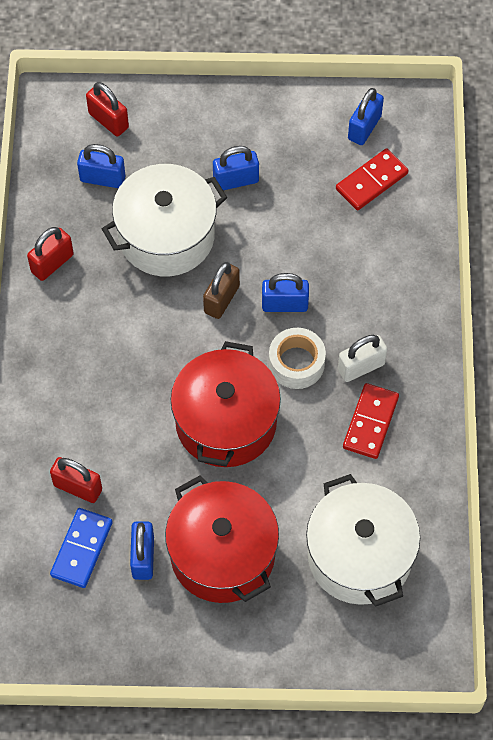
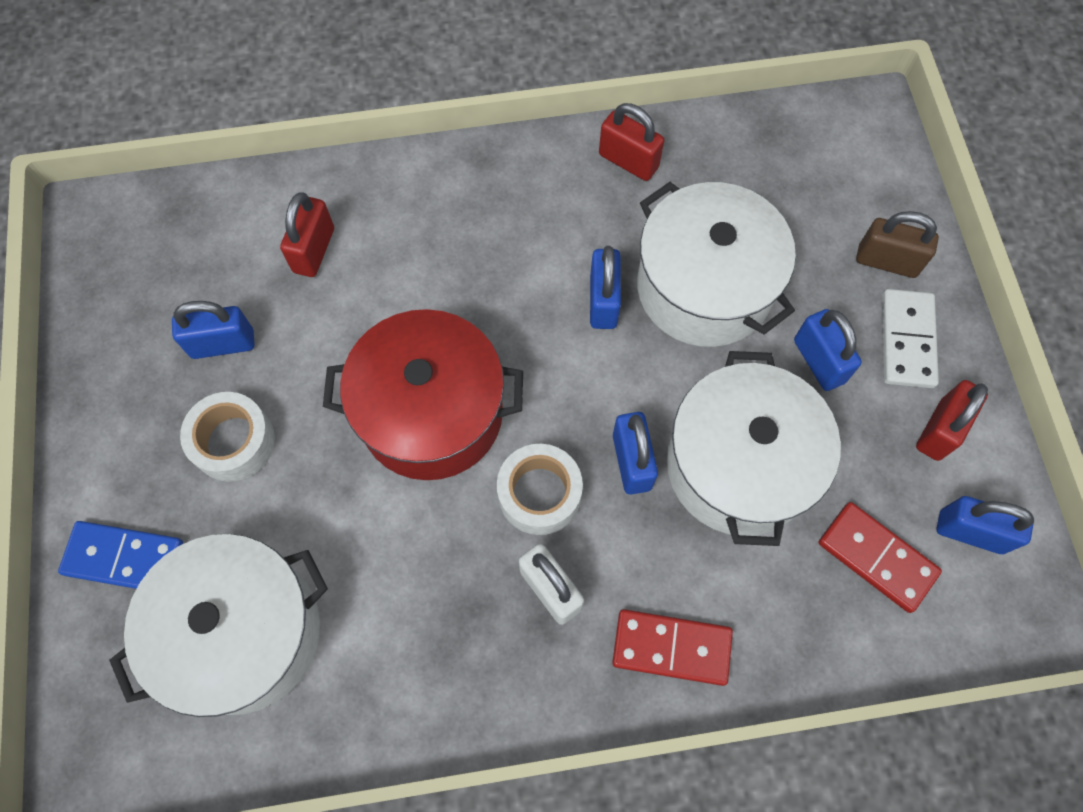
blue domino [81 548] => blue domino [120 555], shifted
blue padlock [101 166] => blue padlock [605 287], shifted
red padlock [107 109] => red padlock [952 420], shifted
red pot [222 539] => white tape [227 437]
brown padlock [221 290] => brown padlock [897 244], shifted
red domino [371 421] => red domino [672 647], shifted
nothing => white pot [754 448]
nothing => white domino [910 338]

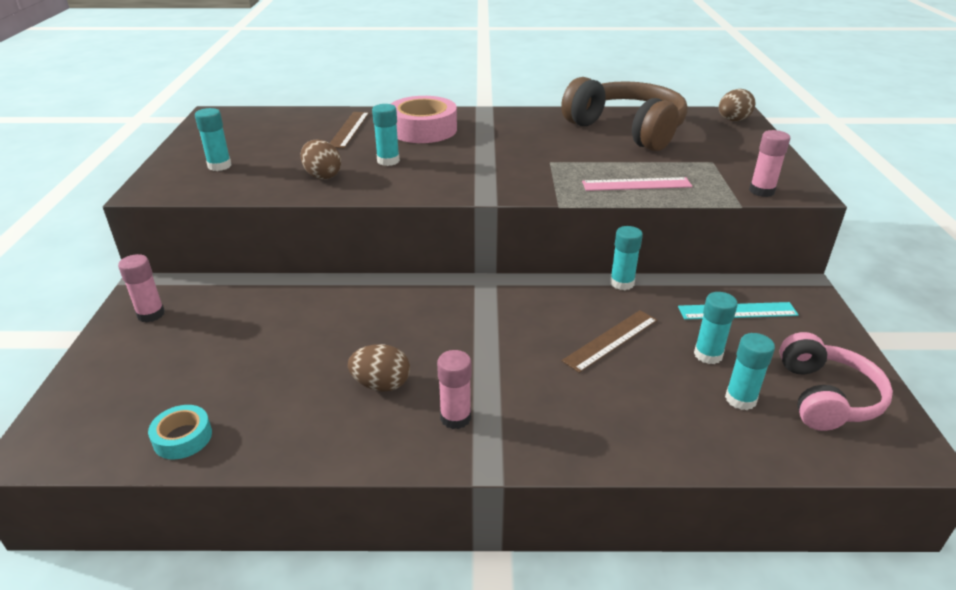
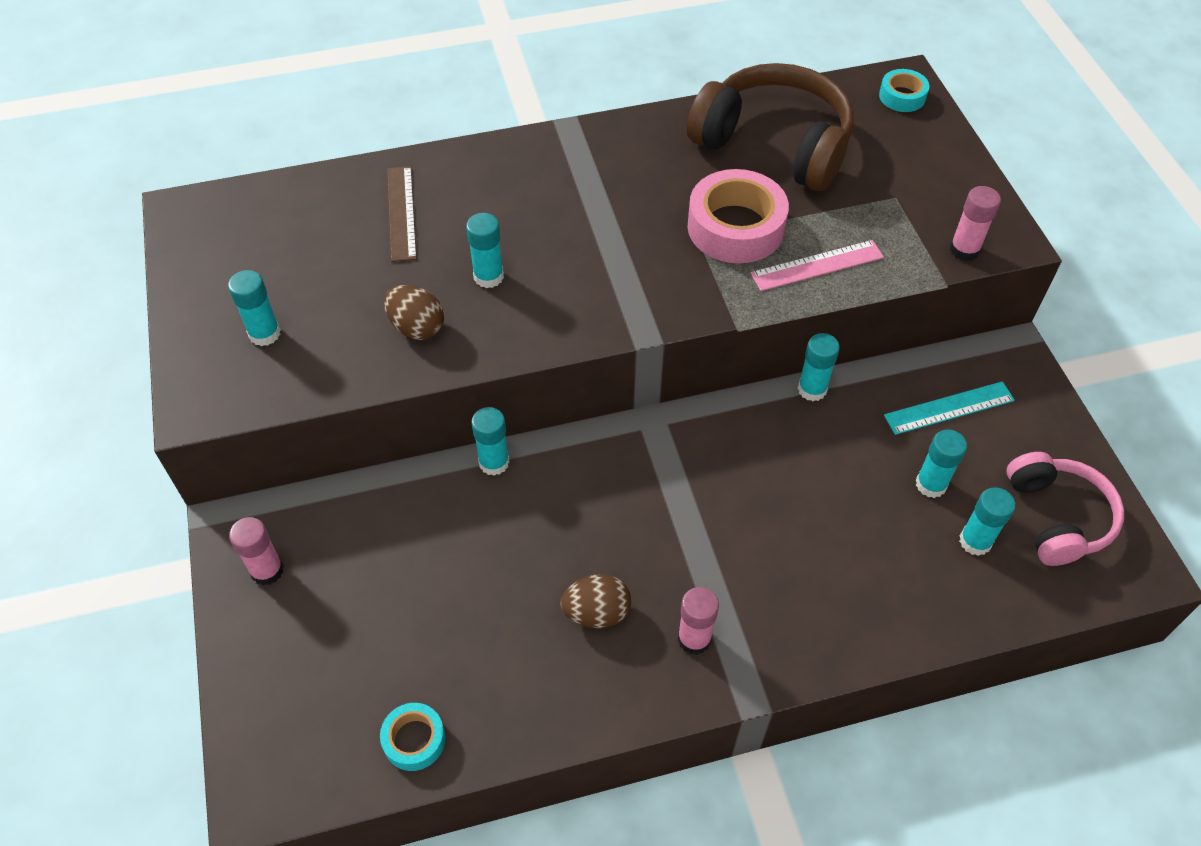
pink tape [424 119] => pink tape [738 216], shifted
brown ruler [610 341] => nothing
brown egg [737 105] => turquoise tape [904 90]
nothing => turquoise glue stick [490 441]

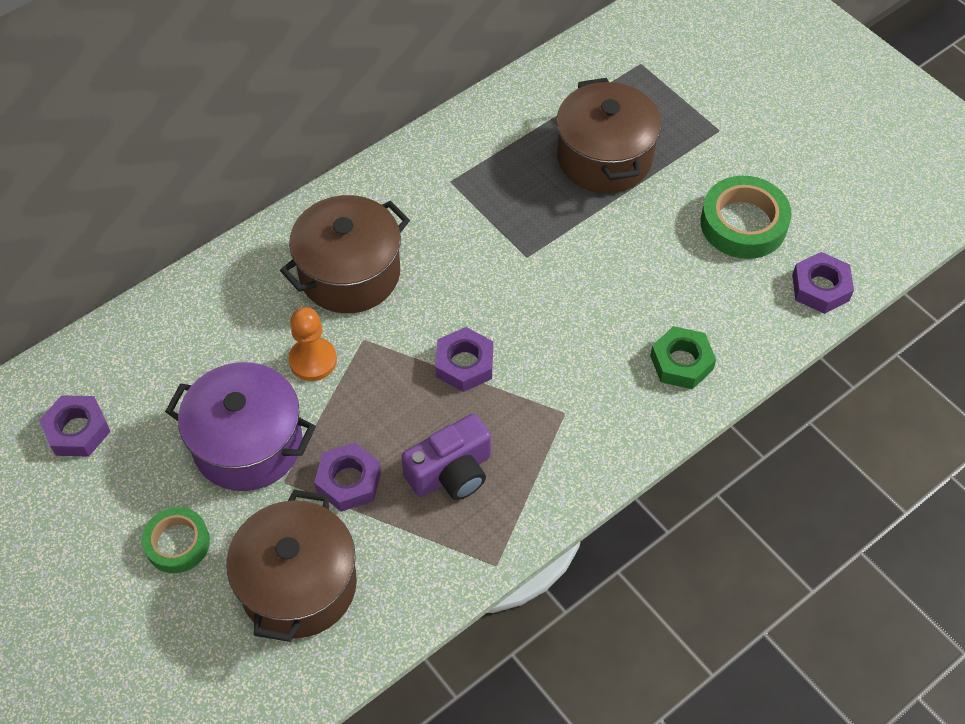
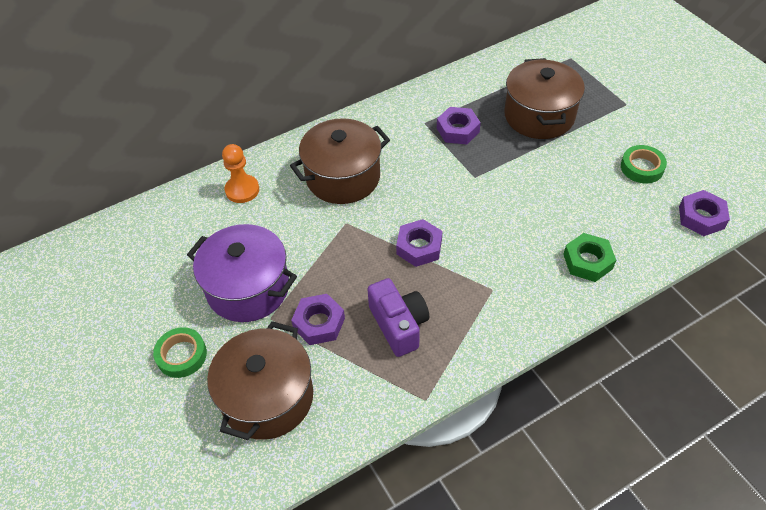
purple nut [75 426] => purple nut [459 126], shifted
orange pawn [312 344] => orange pawn [240 173], shifted
purple camera [446 457] => purple camera [398 317], 90 degrees counterclockwise
green tape [746 217] => green tape [644 164], x0.64

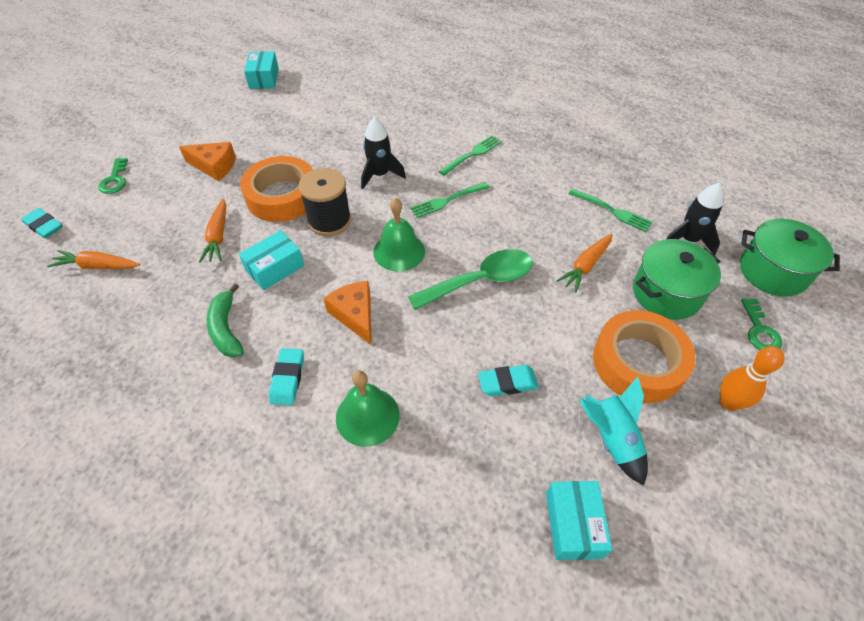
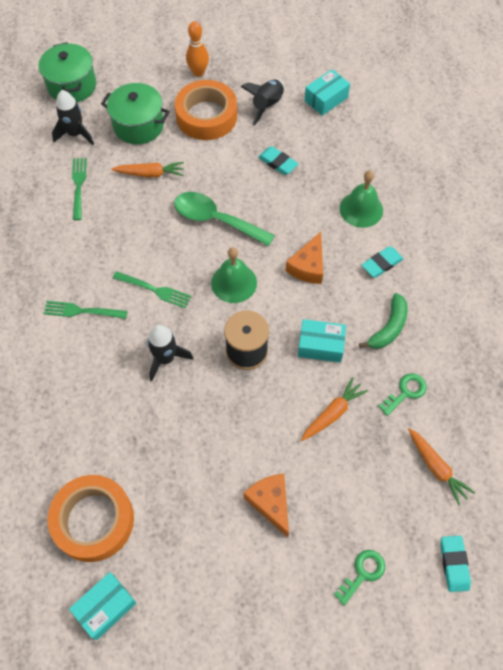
orange tape [276 189] => orange tape [91 518], shifted
turquoise rocket [613 431] => black rocket [262 102]
green key [761 324] => green key [402 394], shifted

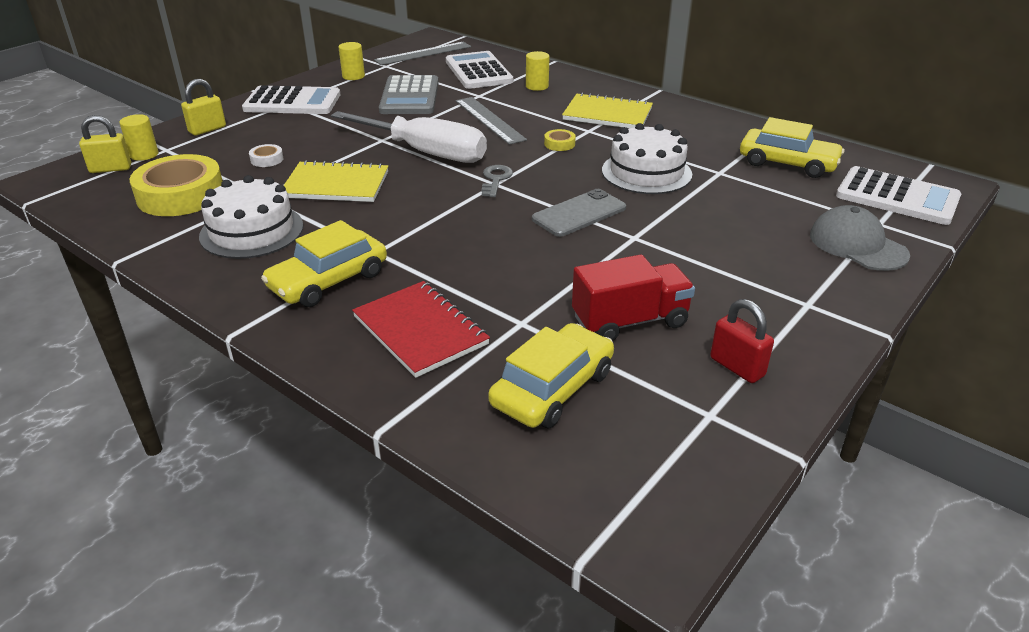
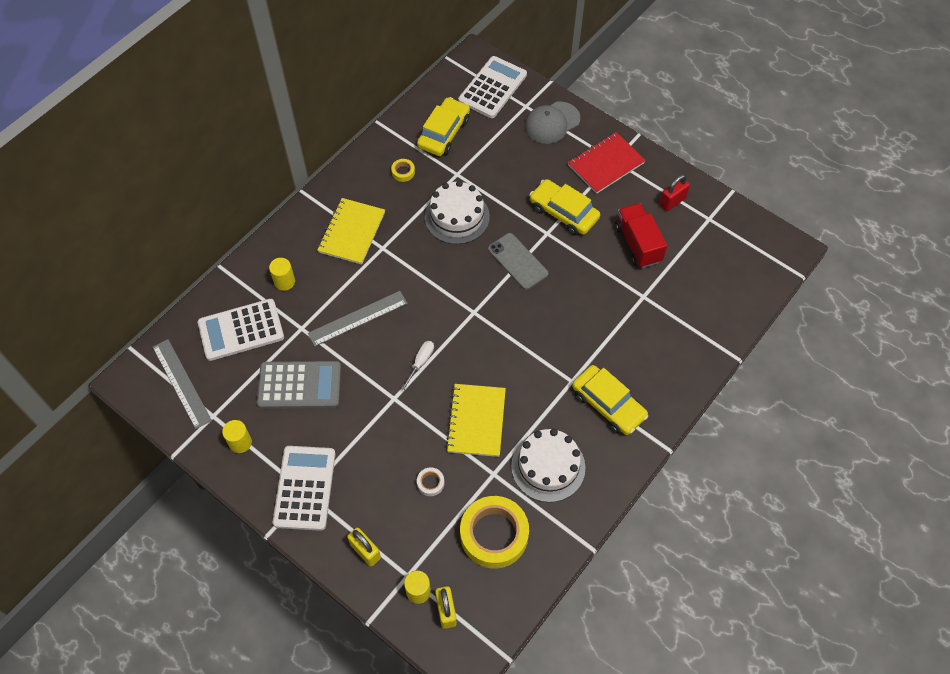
white screwdriver [409 137] => white screwdriver [417 365], x0.40
red notebook [421 329] => red notebook [607 163], shifted
grey key [497 181] => nothing
yellow car [551 375] => yellow car [564 207], shifted
yellow tape [560 140] => yellow tape [403 170], shifted

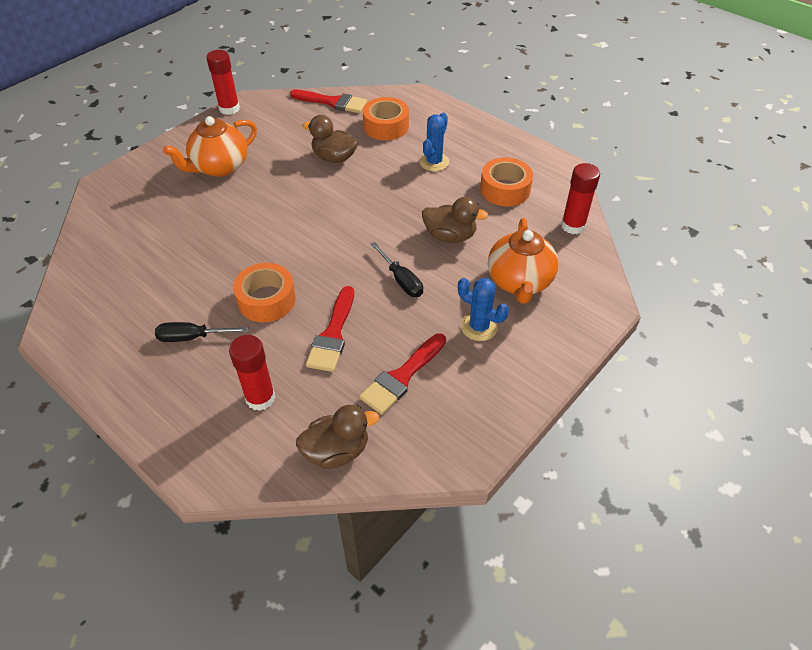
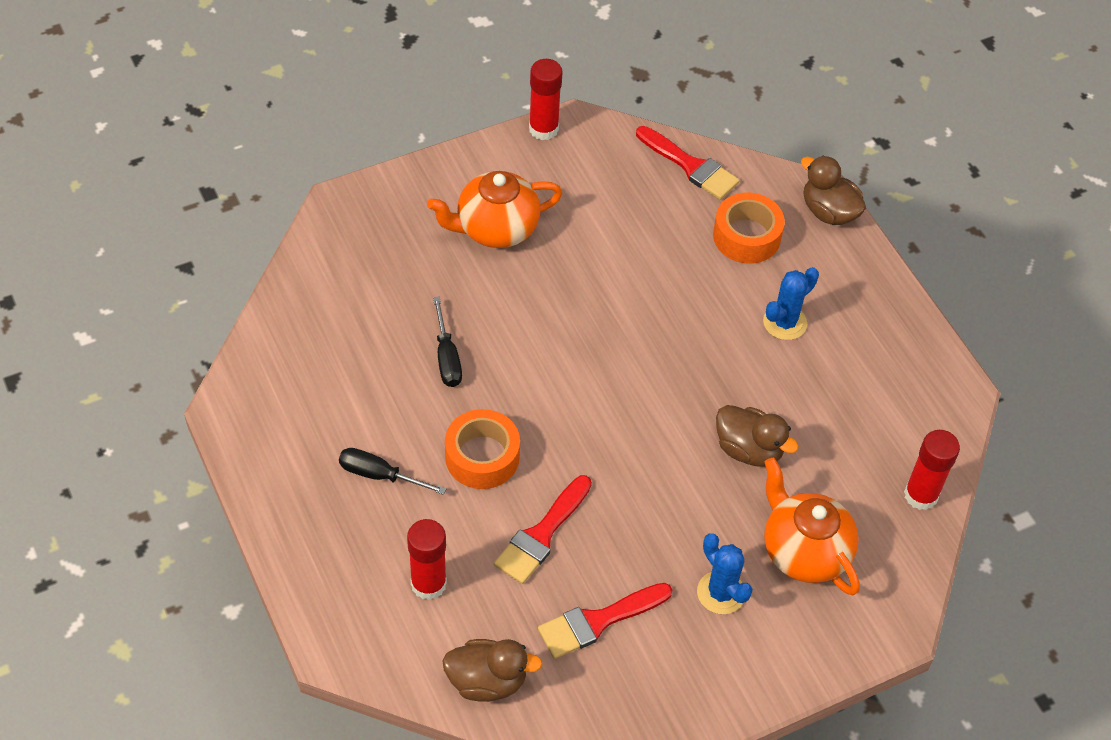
brown duck [330 139] => brown duck [833 190], shifted
black screwdriver [397 269] => black screwdriver [447 341], shifted
orange tape [506 181] => nothing
orange teapot [523 261] => orange teapot [812 526], 120 degrees clockwise

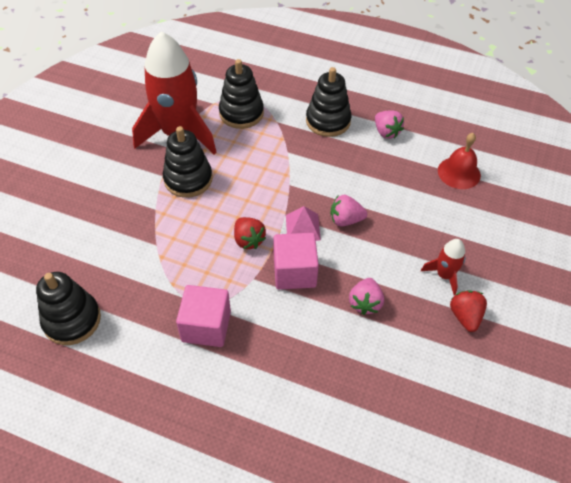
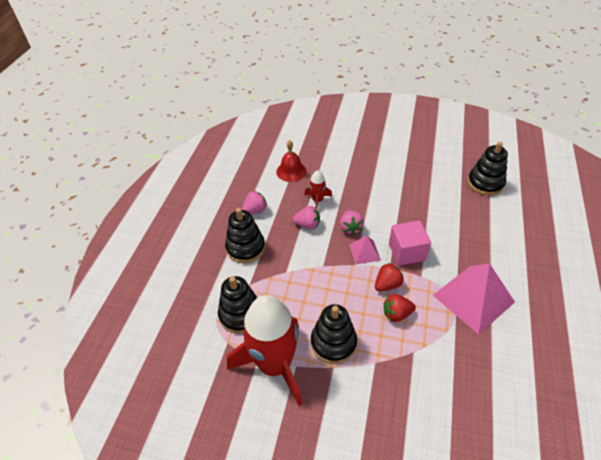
black stacking toy [68 308] => black stacking toy [488 169], shifted
pink cube [203 316] => pink pyramid [474 299]
pink strawberry [366 296] => pink strawberry [306 217], shifted
red rocket [443 267] => red rocket [318 189], shifted
red strawberry [468 311] => red strawberry [400 308], shifted

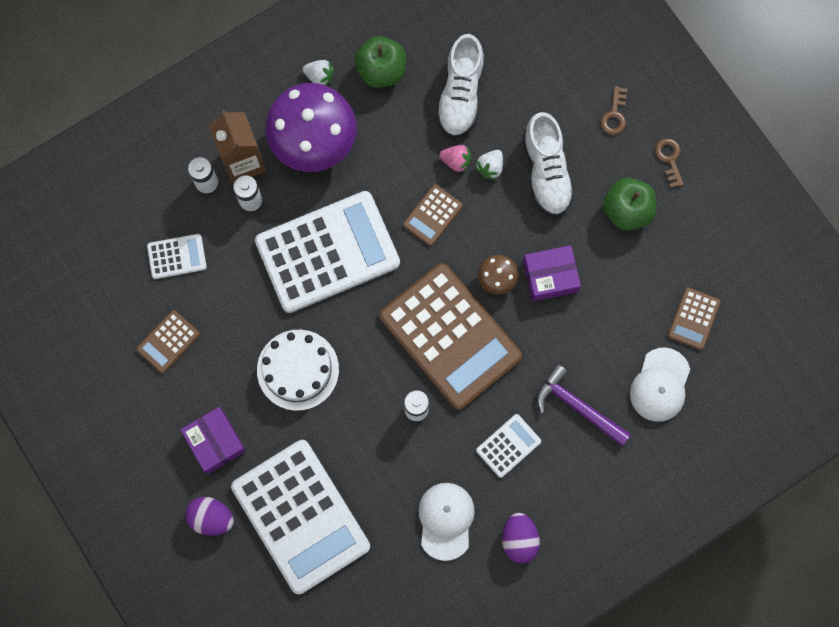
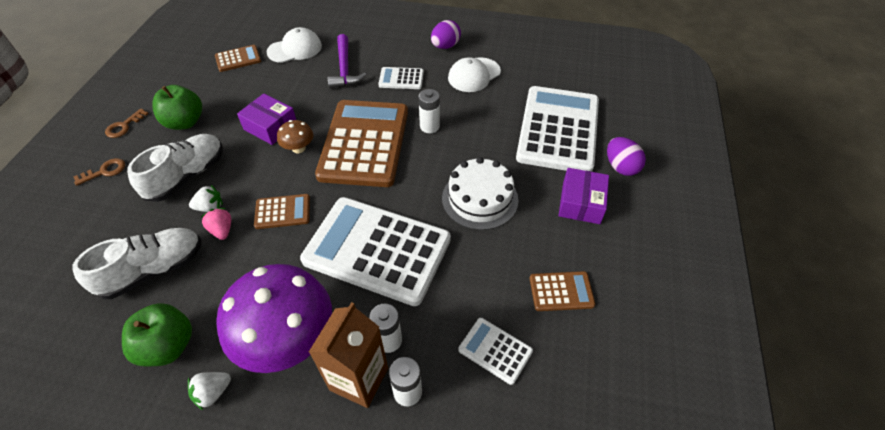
white strawberry [318 73] => white strawberry [209 391], 105 degrees counterclockwise

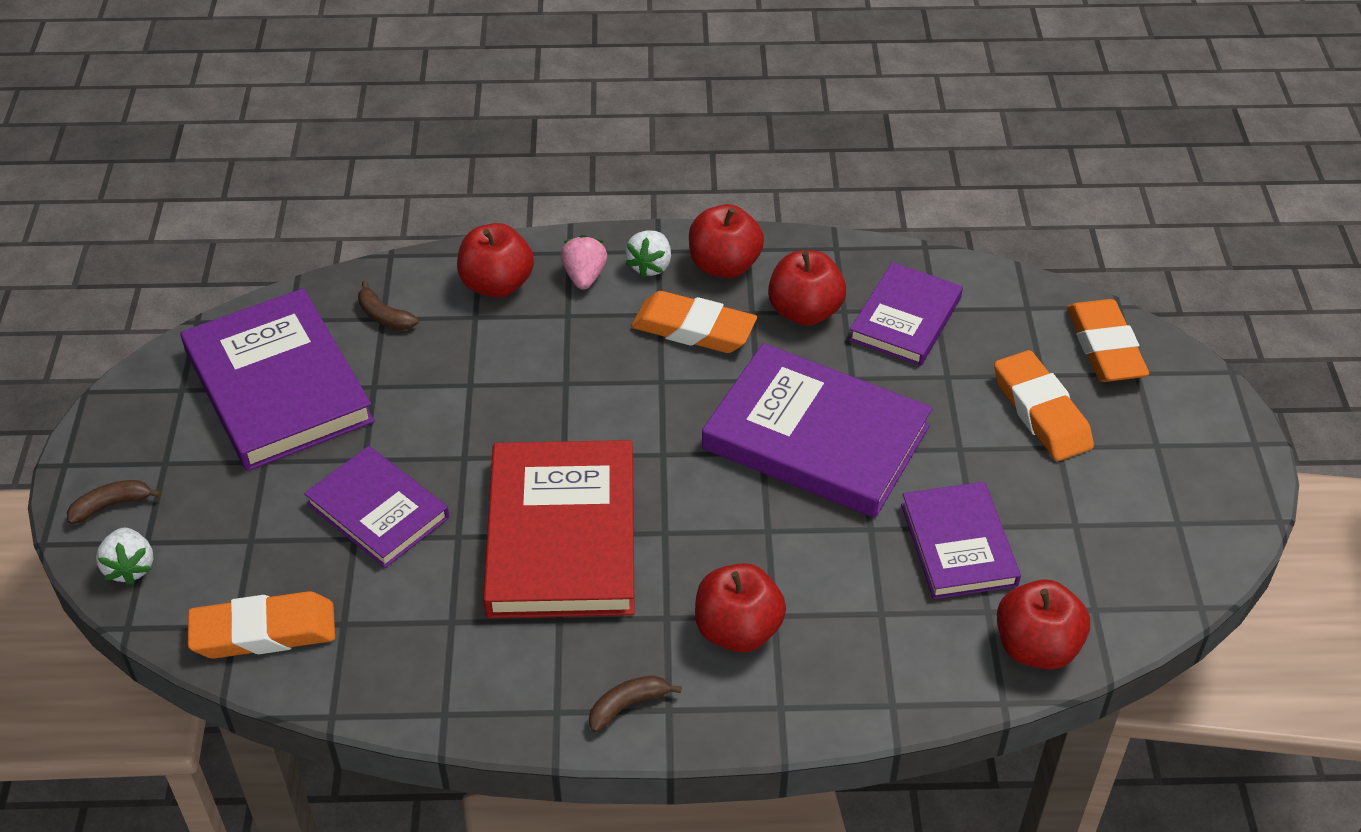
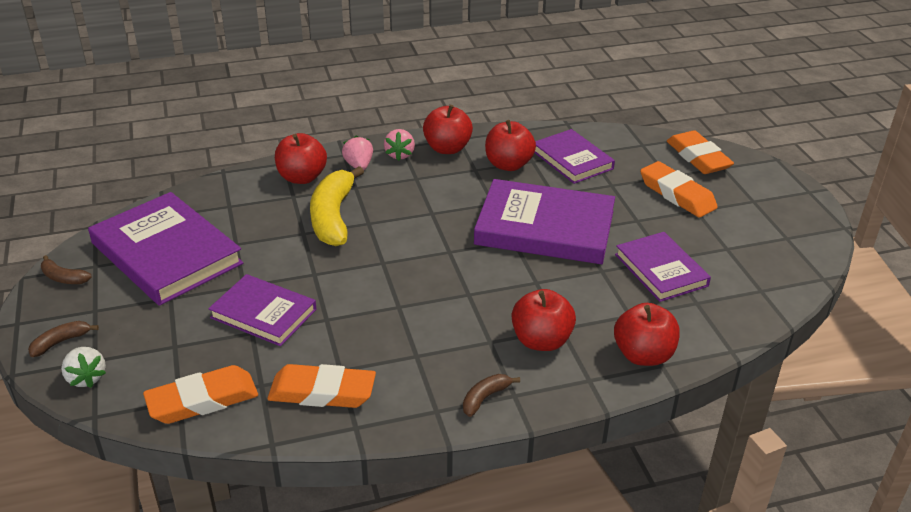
brown banana [388 305] => brown banana [66 269], shifted
red book [559 529] => nothing
white strawberry [648 254] => pink strawberry [399 145]
orange eraser [694 322] => orange eraser [321 386], shifted
purple book [906 314] => purple book [574 156], 45 degrees counterclockwise
red apple [1043 624] => red apple [647 334], shifted
nothing => yellow banana [337 206]

